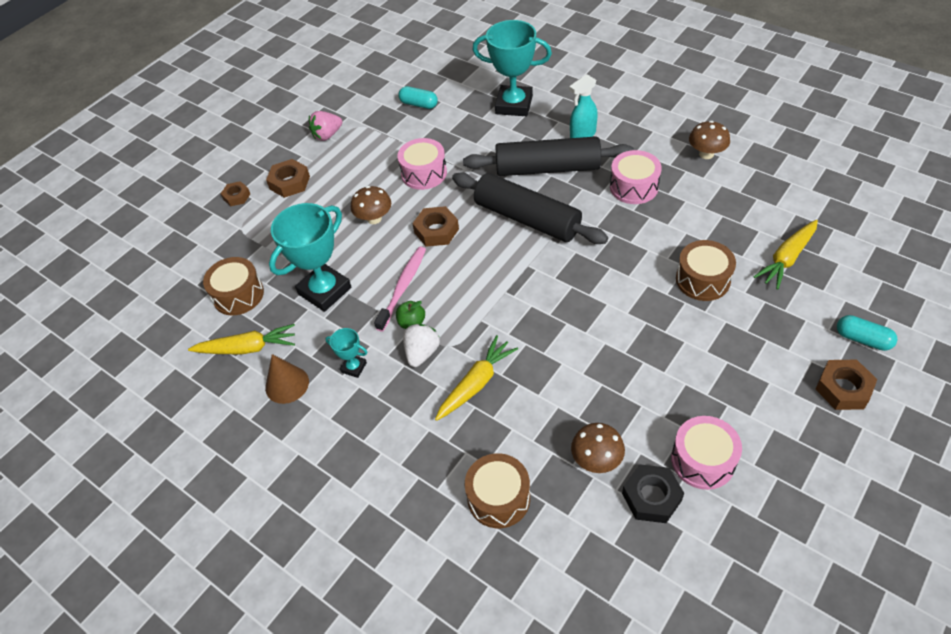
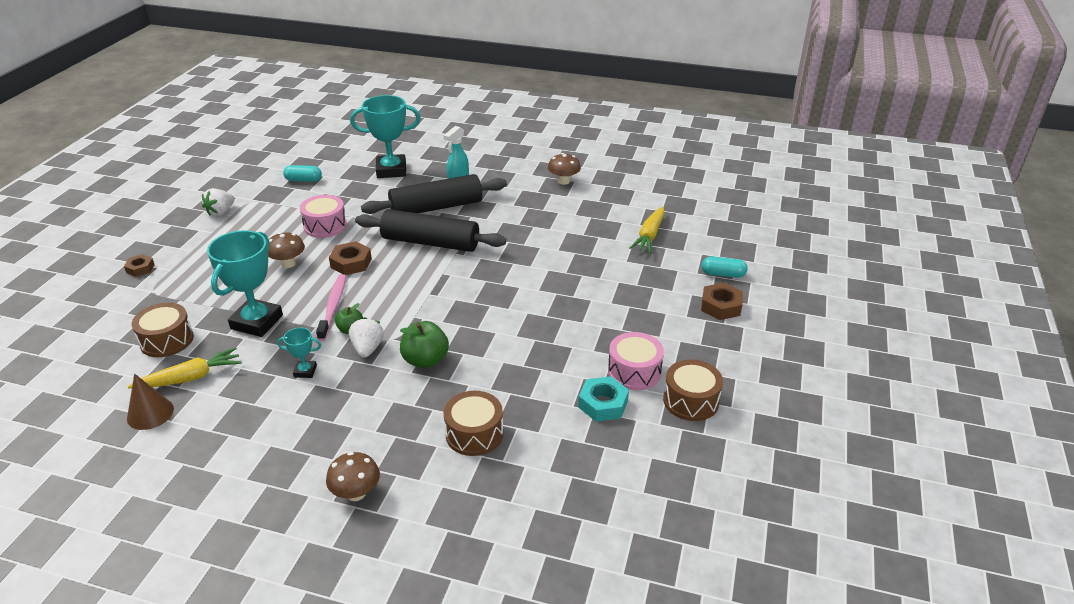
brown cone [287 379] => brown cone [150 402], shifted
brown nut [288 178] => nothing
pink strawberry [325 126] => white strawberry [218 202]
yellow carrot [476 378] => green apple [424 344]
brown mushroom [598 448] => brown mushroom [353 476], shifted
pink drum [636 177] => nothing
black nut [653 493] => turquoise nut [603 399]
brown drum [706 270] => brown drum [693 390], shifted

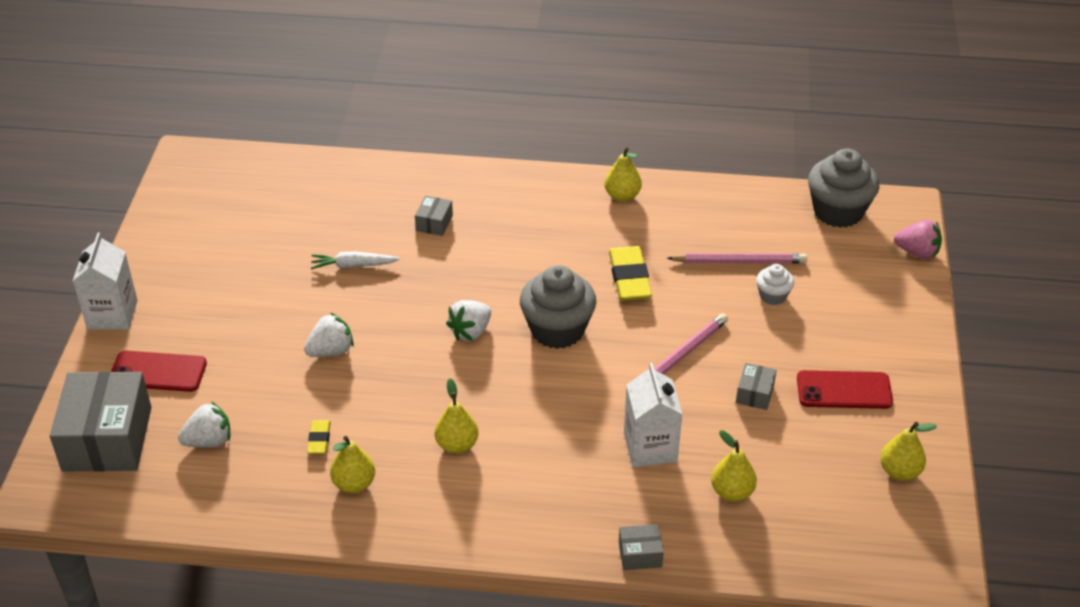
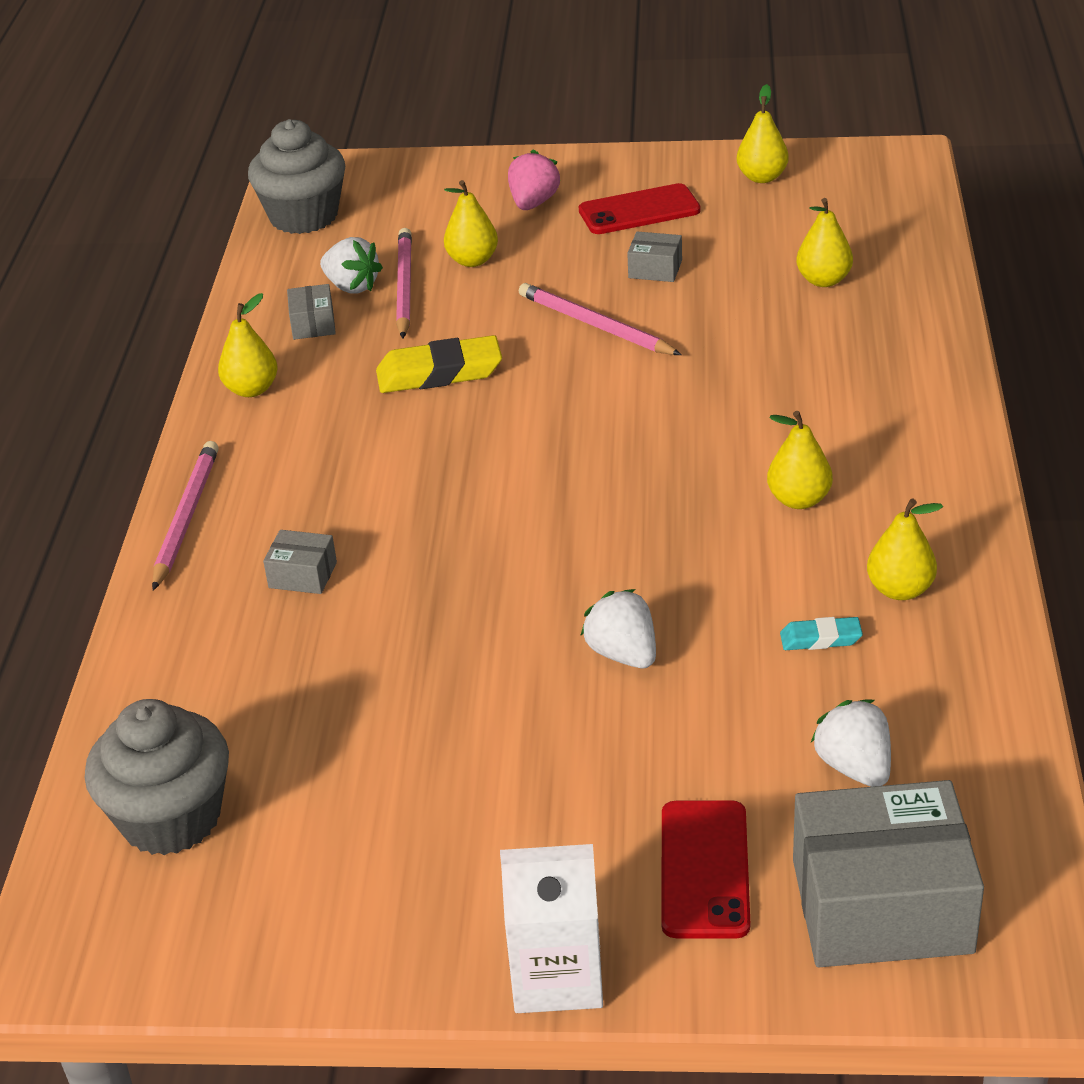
yellow eraser [319 437] => turquoise eraser [821 633]
white carrot [355 260] => nothing
white strawberry [468 320] => white strawberry [351 265], shifted
grey cupcake [558 307] => grey cupcake [157 777], shifted
grey box [641 547] => grey box [311 312], shifted
white carton [653 415] => nothing
white cupcake [775 284] => yellow pear [471 223]
red phone [845 389] => red phone [640 208], 75 degrees clockwise
pink strawberry [918 239] => pink strawberry [534 180], shifted
nothing => pink pencil [185 516]

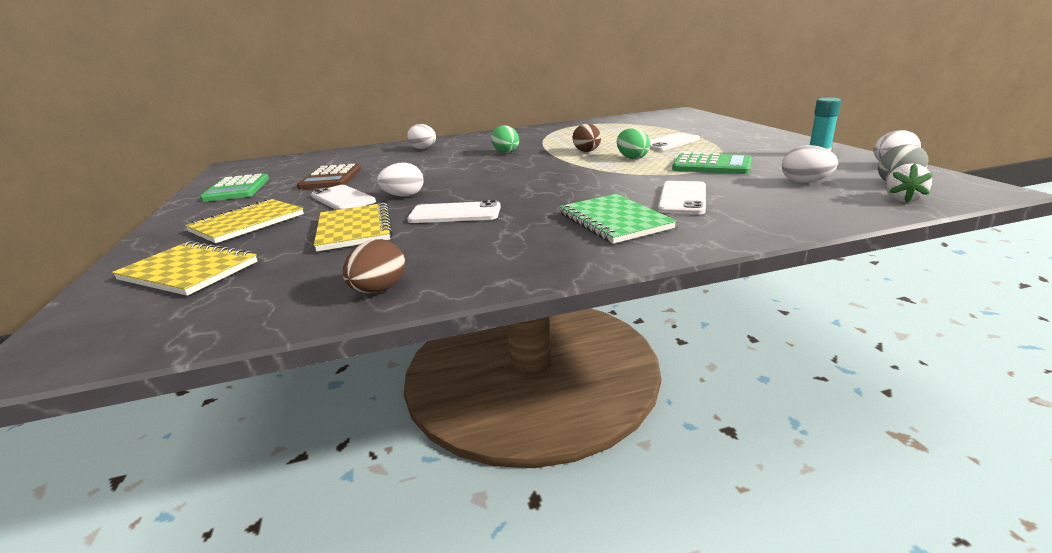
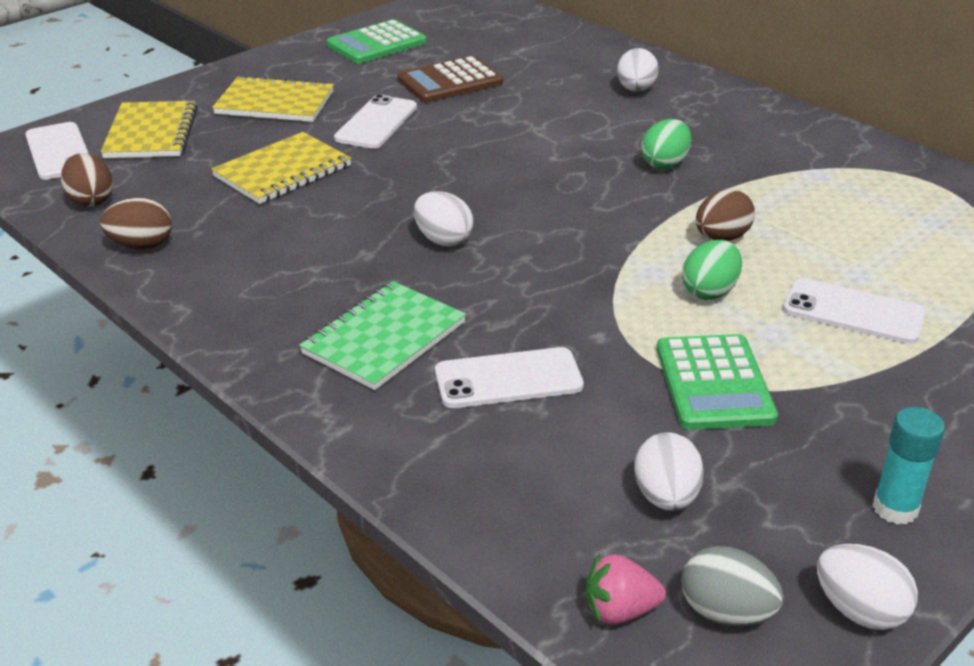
white egg [400 180] => white egg [443 218], shifted
white phone [454 211] => white phone [57 151], shifted
white strawberry [909 183] => pink strawberry [626 589]
nothing => brown egg [87 180]

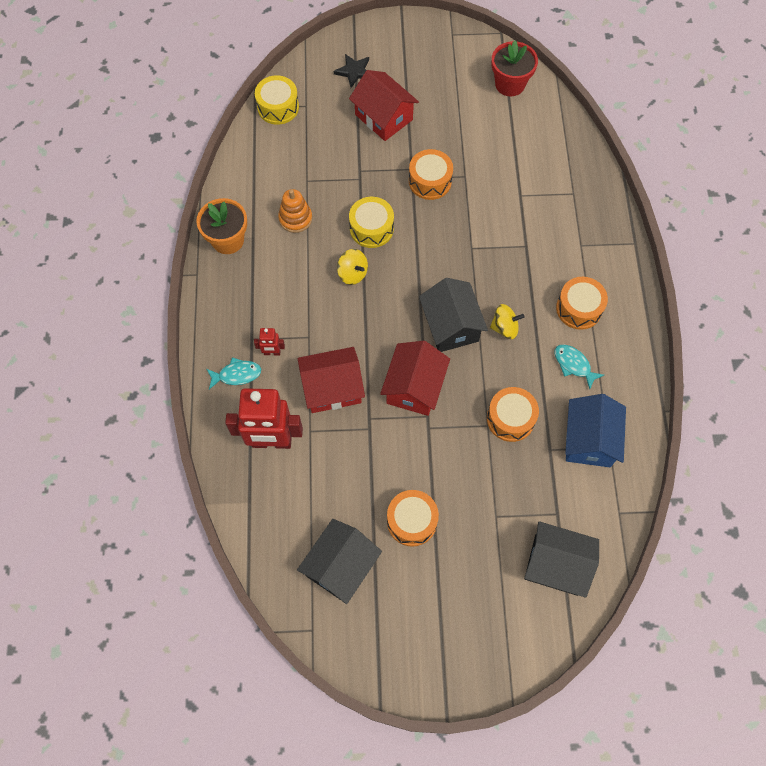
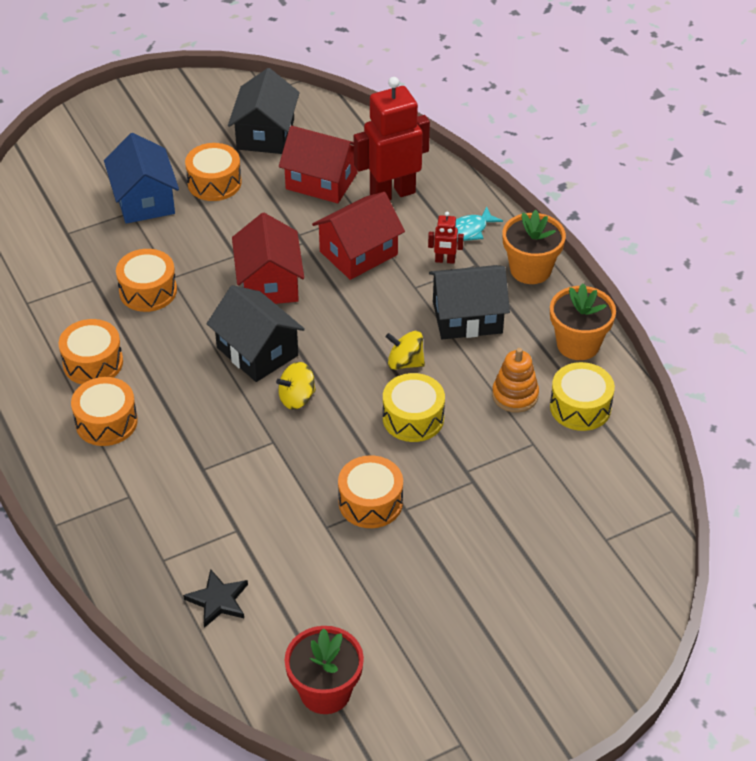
red robot [269 342] => red robot [446 238], 150 degrees counterclockwise
yellow drum [277 100] => yellow drum [582 396], shifted
black star [351 71] => black star [215 598], shifted
red house [384 105] => red house [318 164], shifted
yellow spinning top [507 321] => yellow spinning top [296 386], shifted
black house [561 559] => black house [469 302], shifted
turquoise fish [579 366] => orange drum [90 352]
blue house [595 430] => blue house [141 178], shifted
nothing => orange flower pot [534 247]

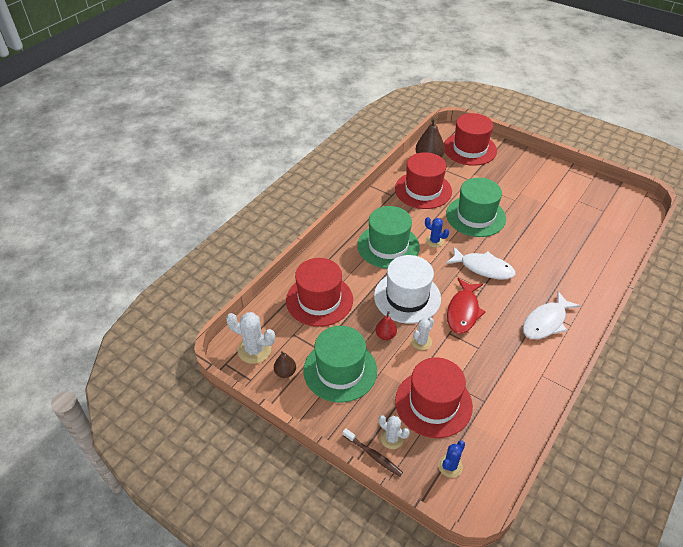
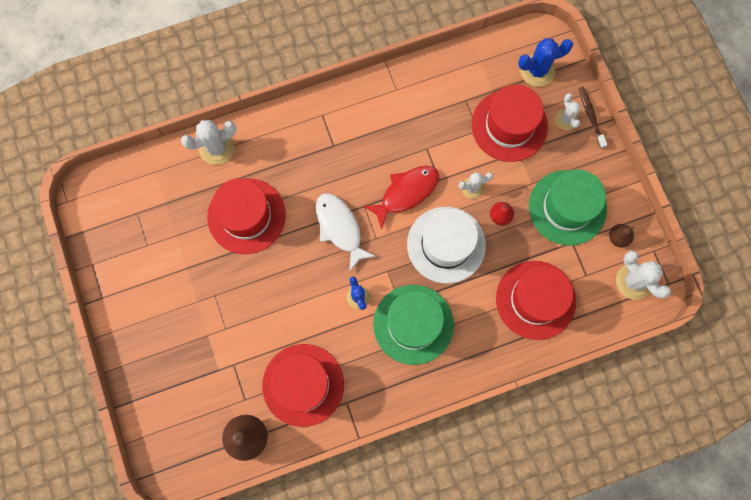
blue cactus [451 459] => blue cactus [545 62], x1.59
red hat [470 139] => red hat [246 216], shifted
green hat [476 207] => nothing
white fish [551 315] => nothing
nothing => white cactus [208 142]

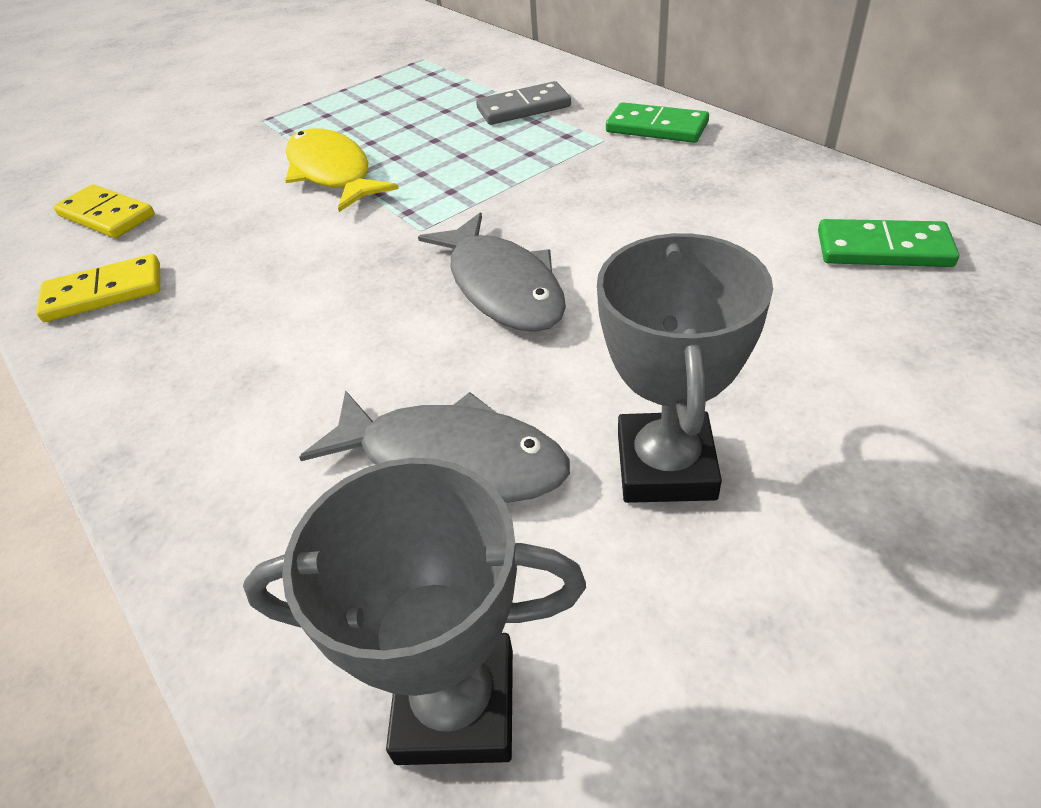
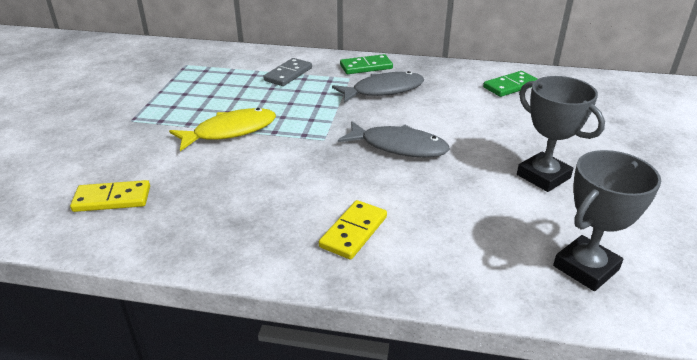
yellow domino [98 288] => yellow domino [353 230], shifted
yellow fish [342 170] => yellow fish [222 129], 135 degrees clockwise
grey fish [434 446] => grey fish [378 87], shifted

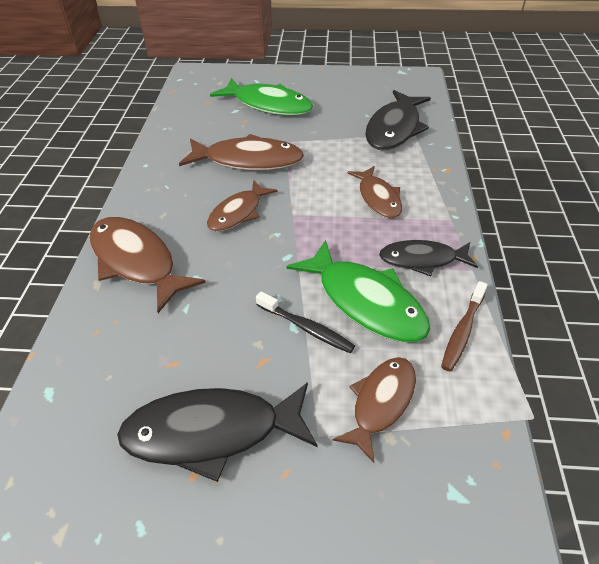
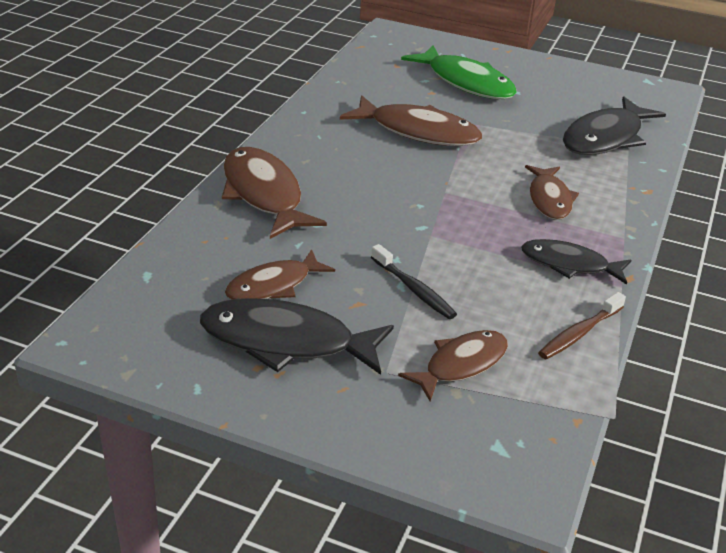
brown fish [242 206] => brown fish [280 274], shifted
green fish [359 291] => nothing

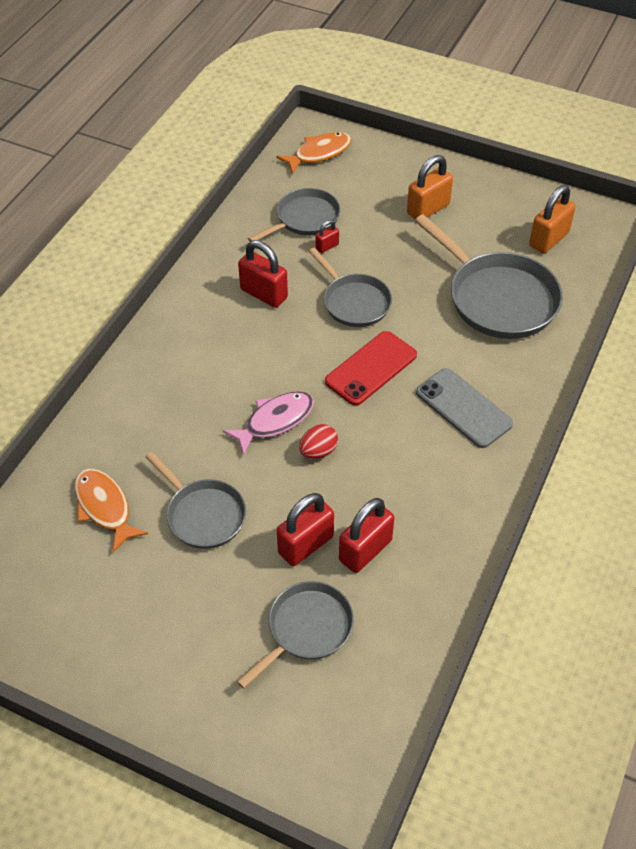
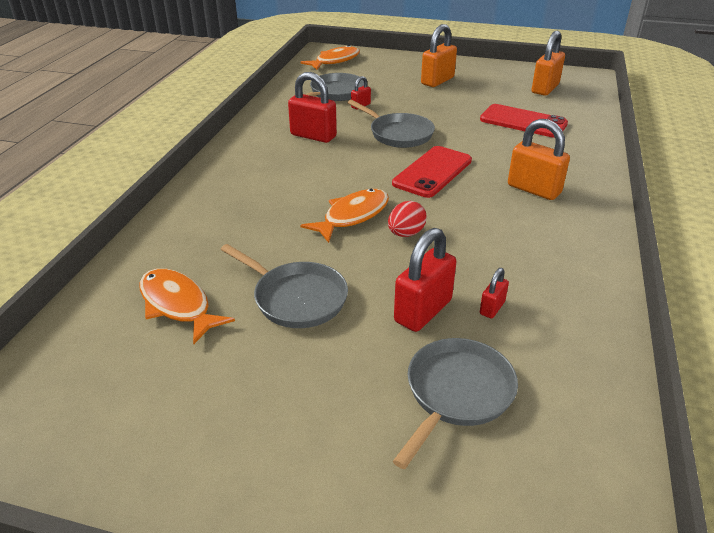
pink fish [268 423] => orange fish [344 216]
red padlock [366 535] => red padlock [494 293], x0.51
grey pan [489 276] => red phone [524 121]
grey phone [464 408] => orange padlock [539 159]

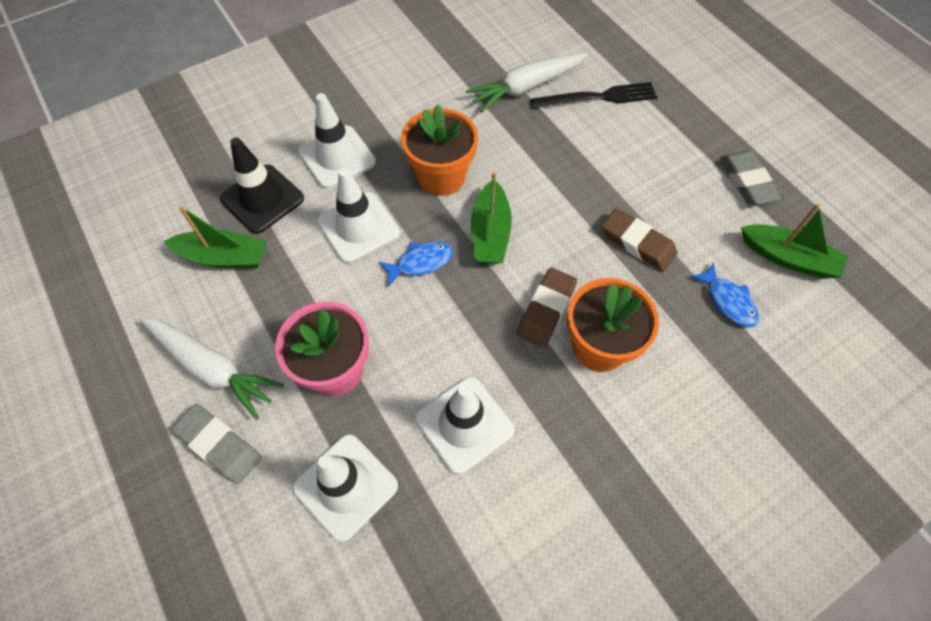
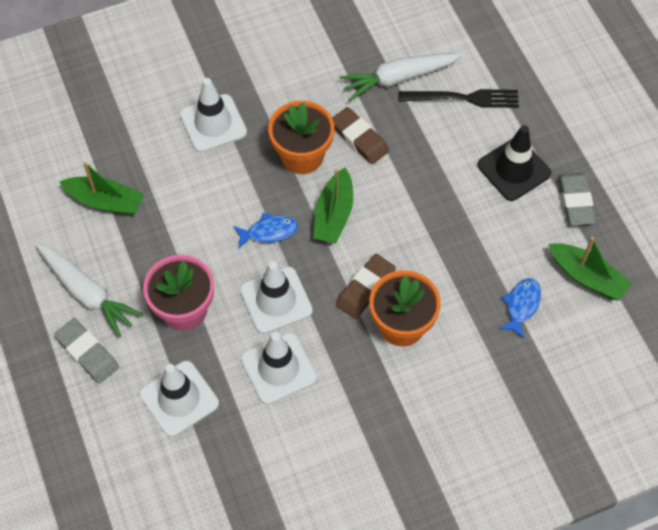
black traffic cone [262 186] => black traffic cone [514 163], shifted
white traffic cone [358 215] => white traffic cone [276 297], shifted
brown eraser [640 240] => brown eraser [360 135], shifted
blue fish [724 294] => blue fish [520 308], 135 degrees counterclockwise

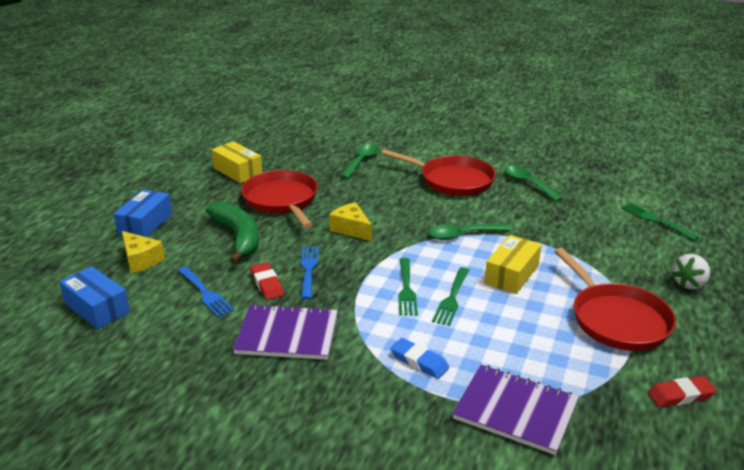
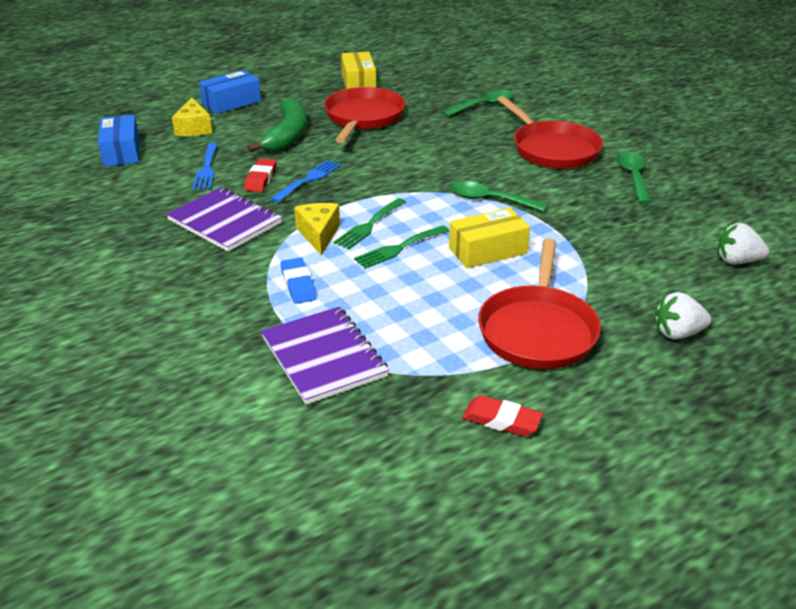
yellow cheese [350 221] => yellow cheese [317 229], shifted
green fork [660 222] => white strawberry [743 243]

